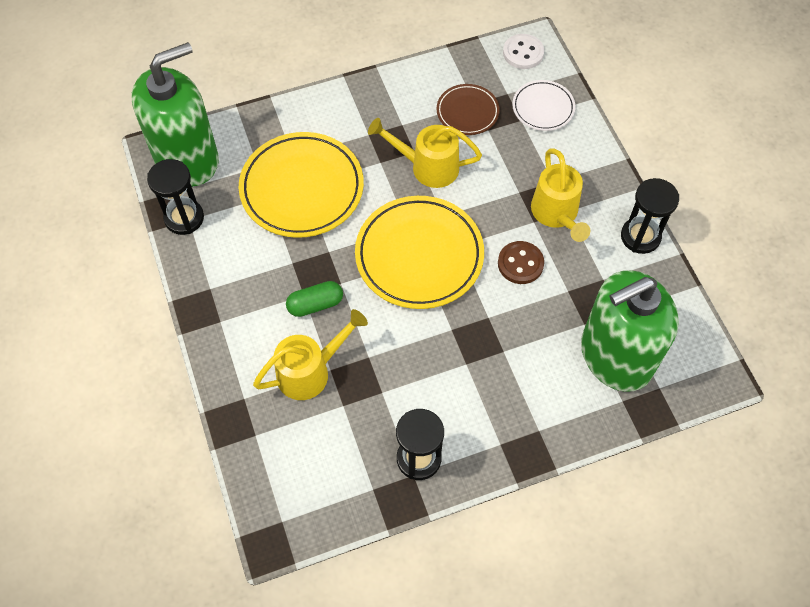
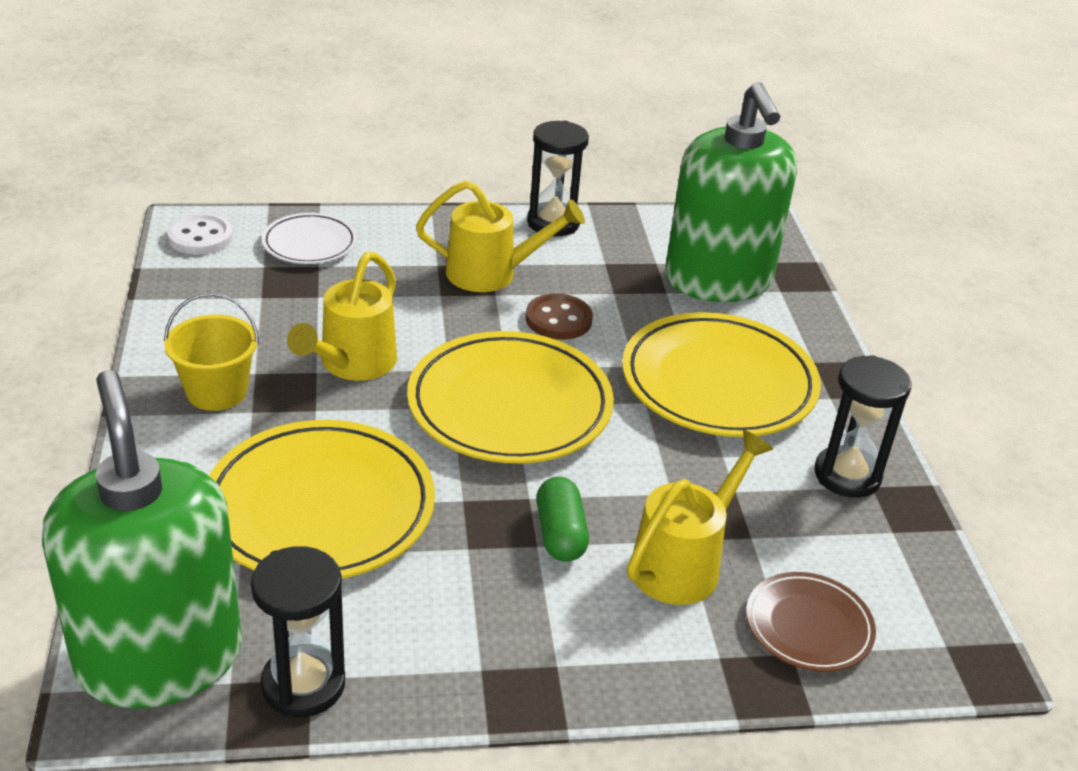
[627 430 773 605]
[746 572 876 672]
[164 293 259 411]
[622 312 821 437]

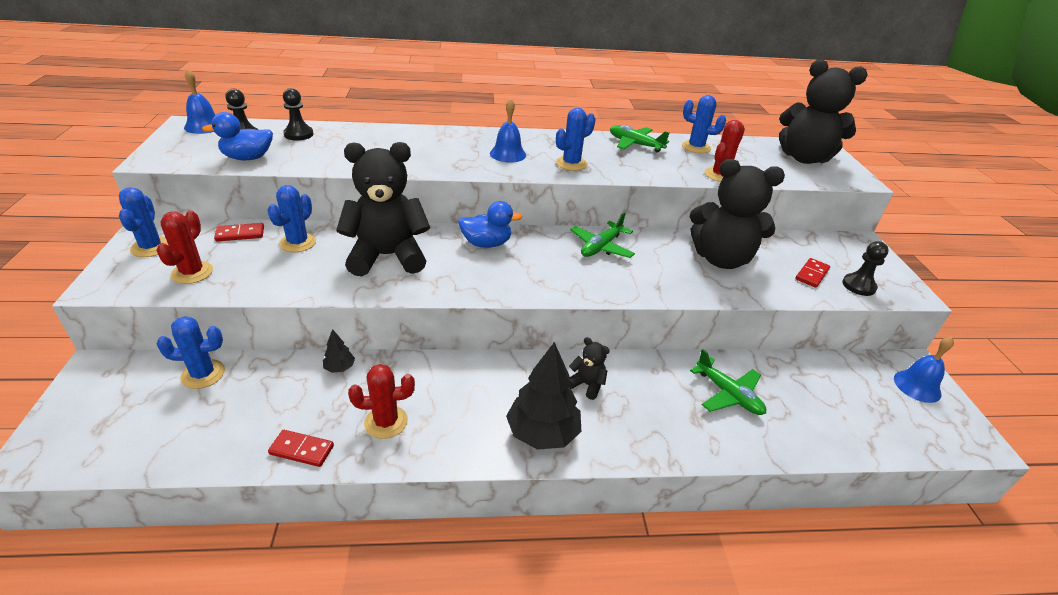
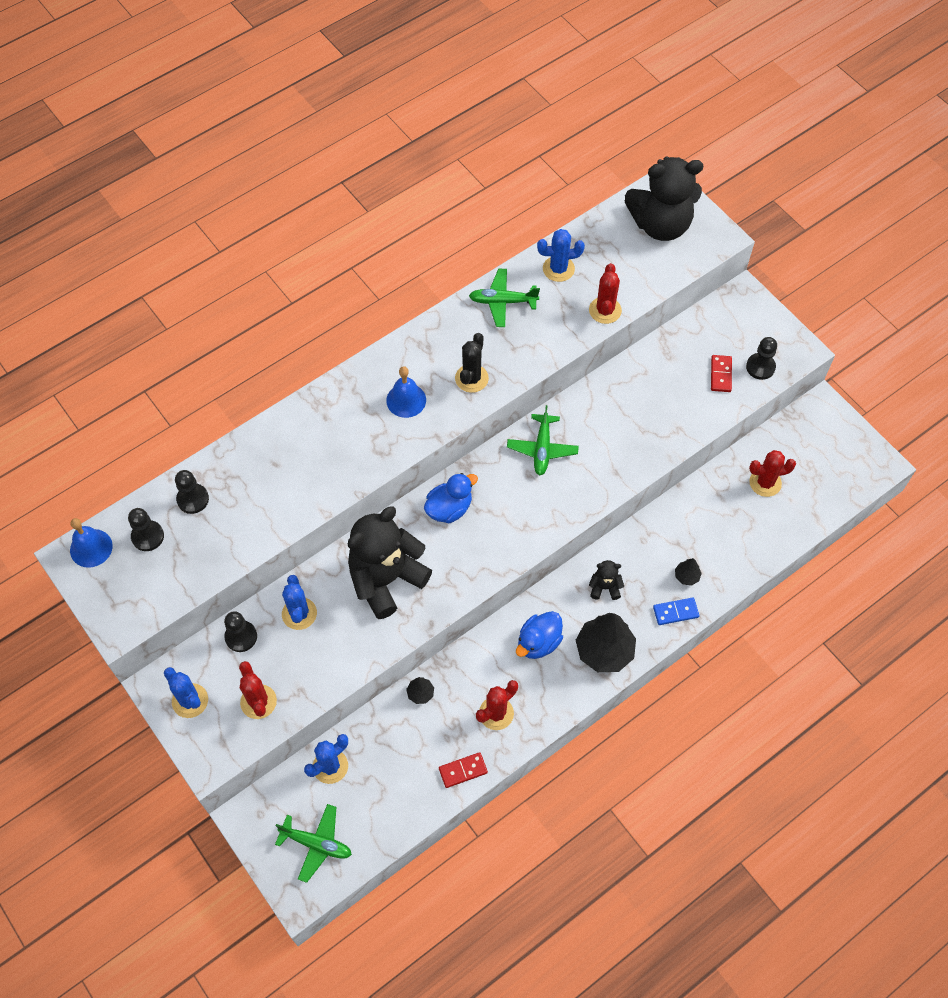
[516 611 563 659]
[224 611 257 652]
[455 333 489 393]
[689 159 785 269] (first image)
[275 804 352 883]
[894 337 954 403] (first image)
[653 597 699 625]
[675 558 702 586]
[749 450 796 497]

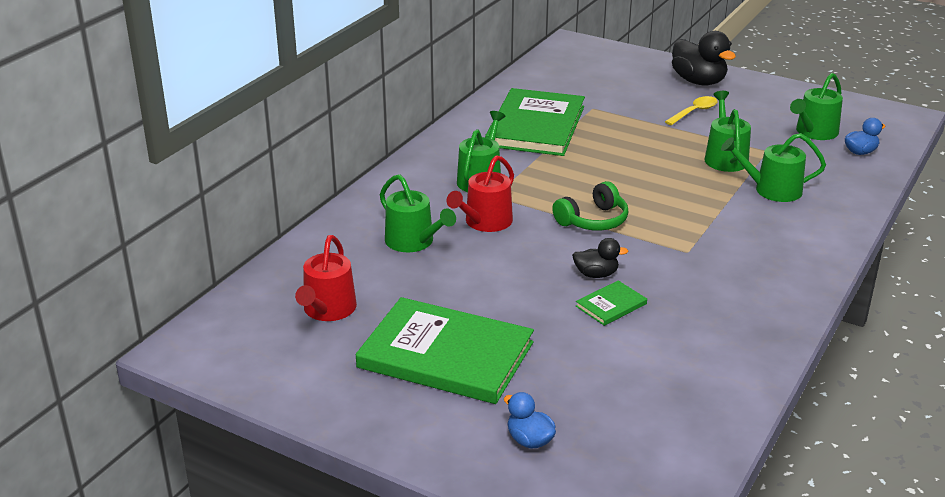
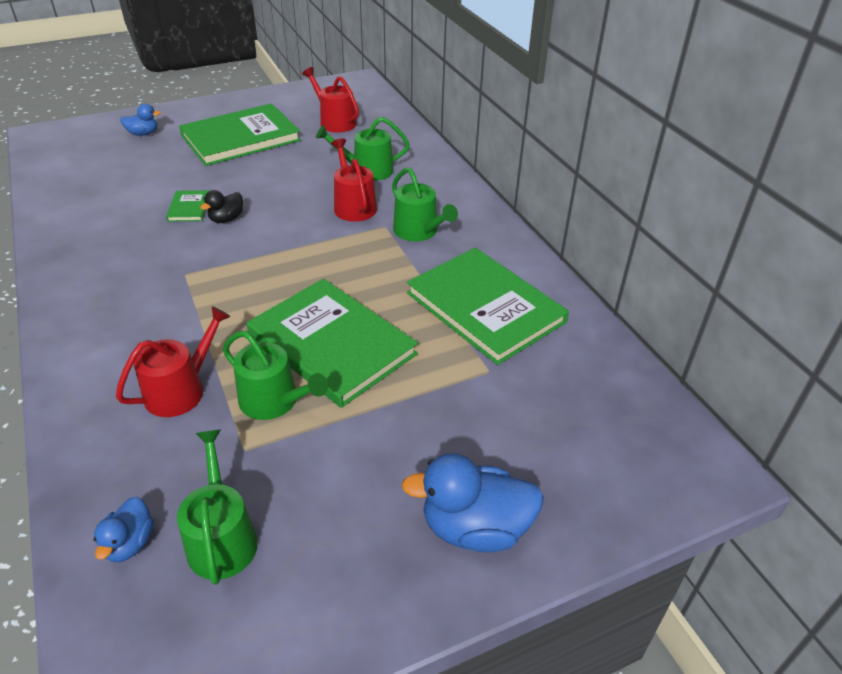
[552 181 628 231] (first image)
[665 96 718 125] (first image)
[402 453 544 552]
[116 306 231 417]
[247 279 418 408]

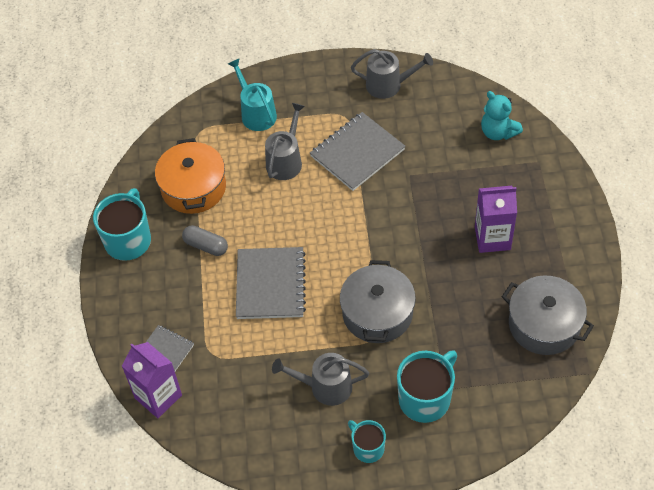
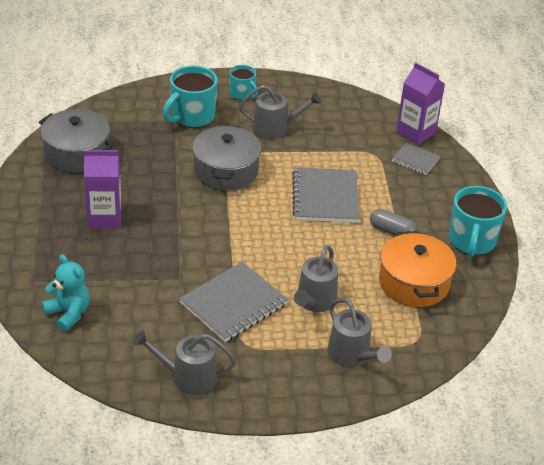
[327 298 392 367]

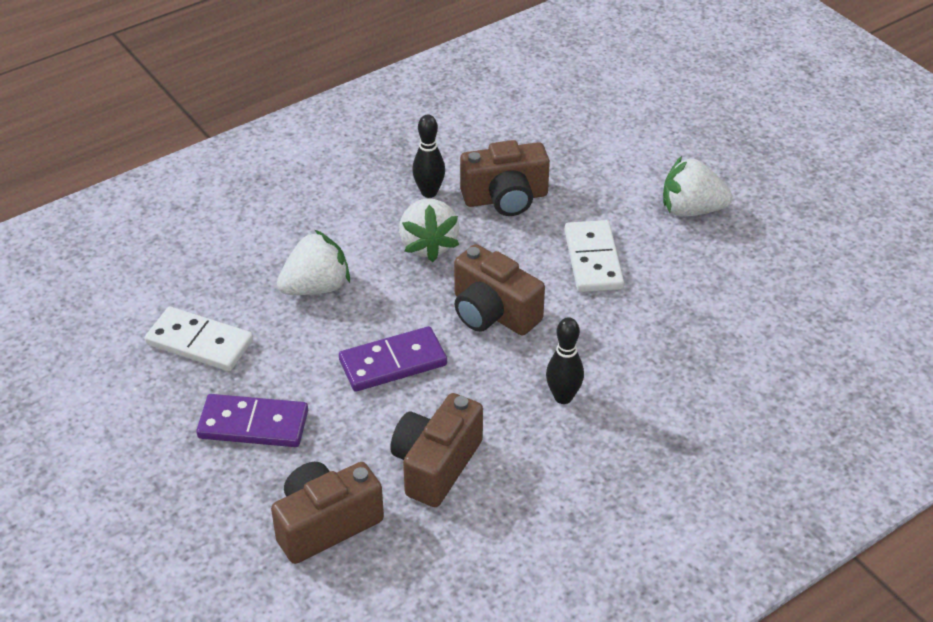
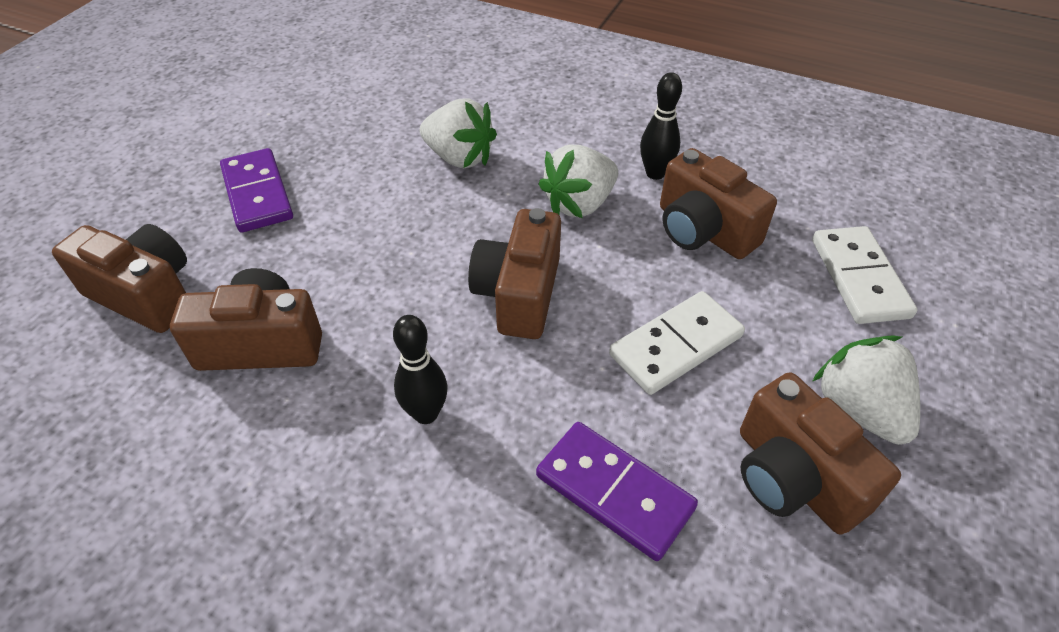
[812 226 918 324]
[536 422 698 561]
[740 372 901 535]

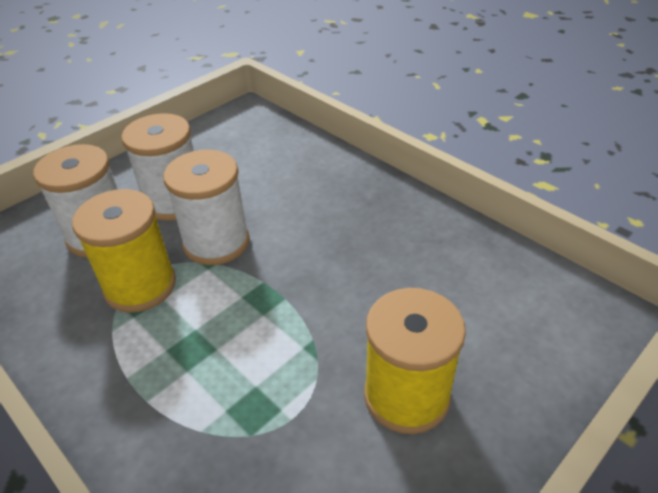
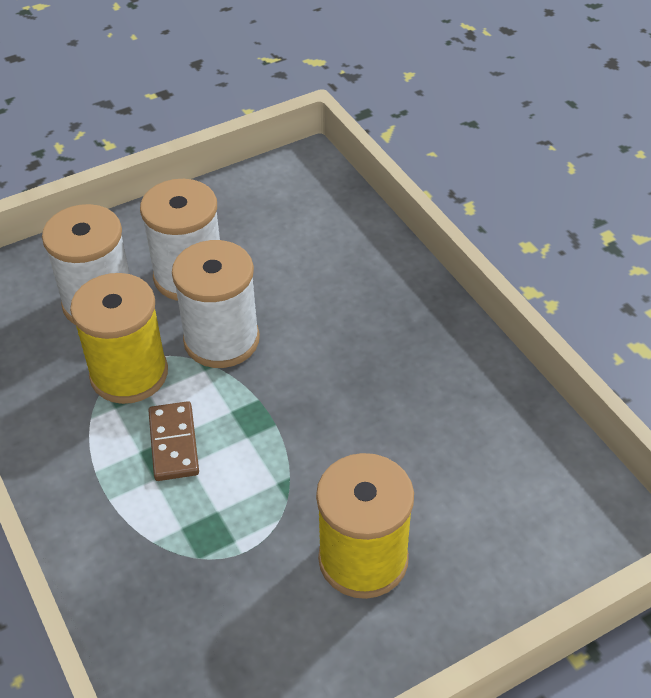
[148 401 199 481]

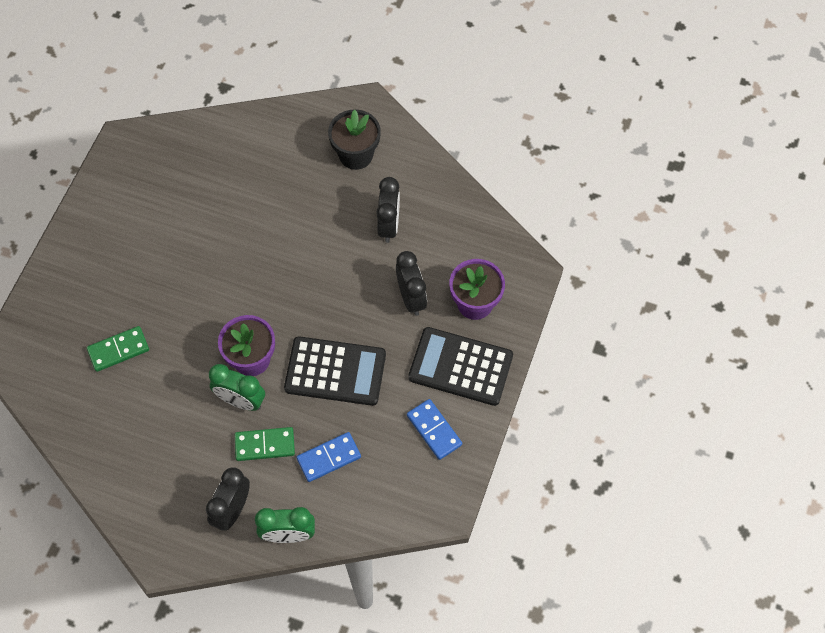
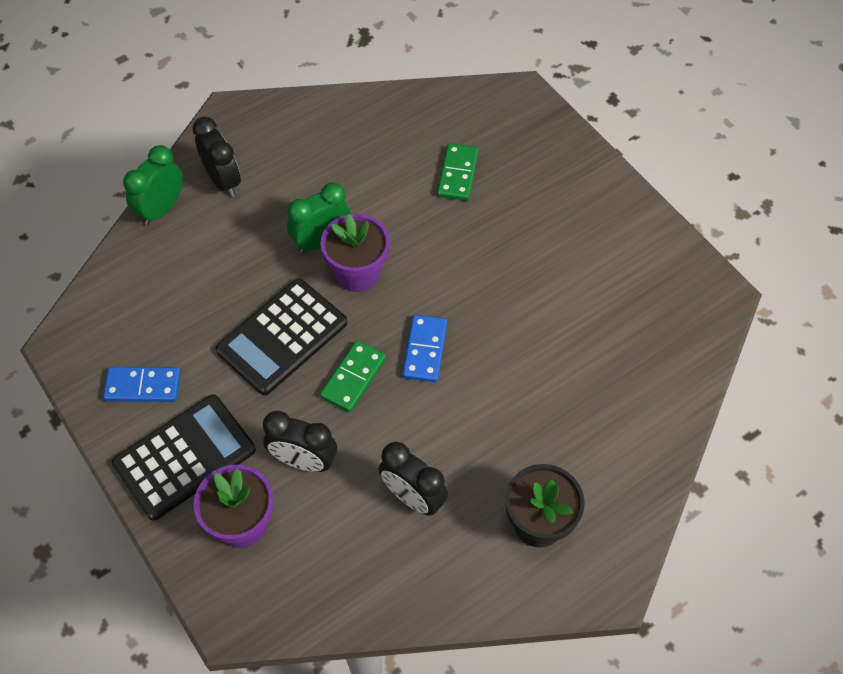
[320 340 386 413]
[402 314 447 382]

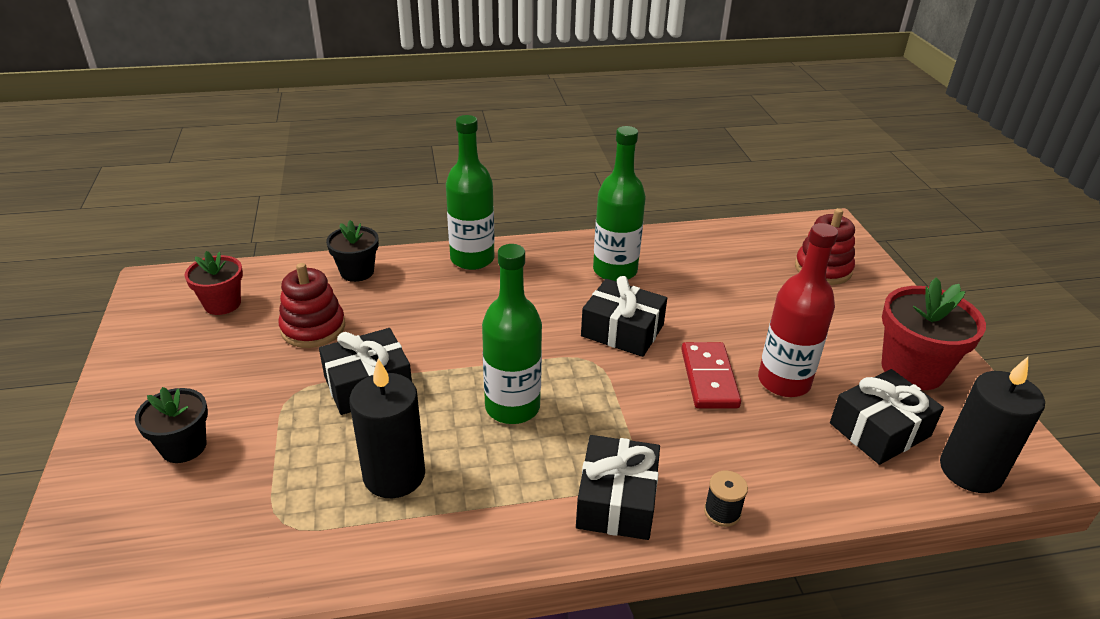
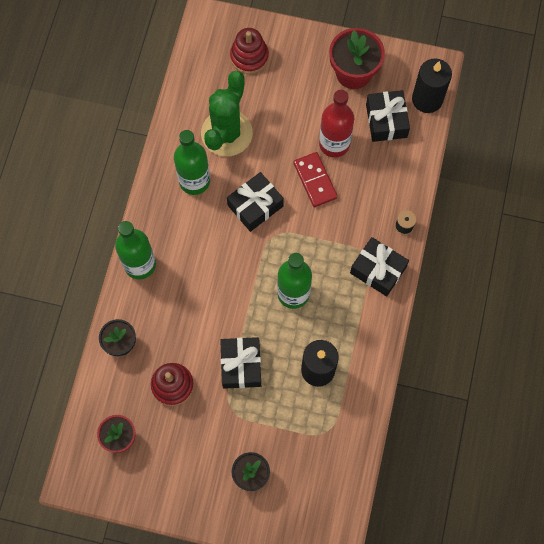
[293 152 338 207]
[201 71 253 156]

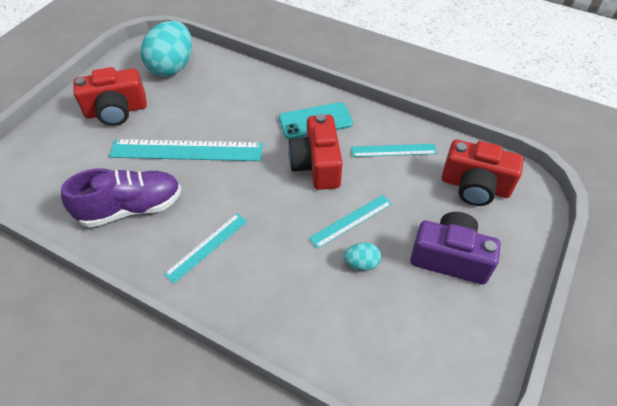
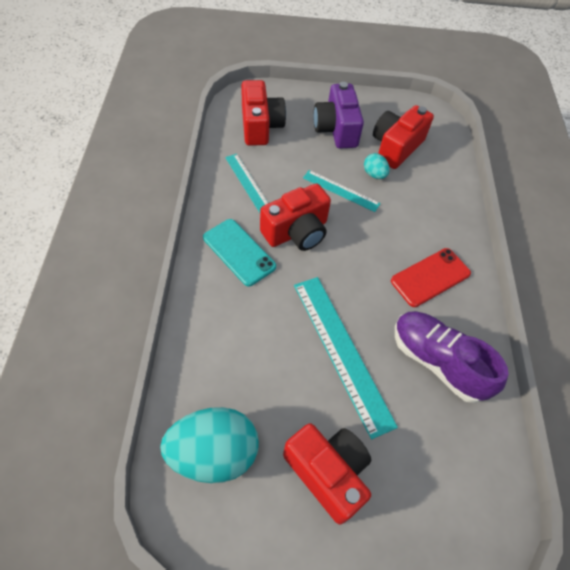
[391 248 471 307]
[373 105 434 169]

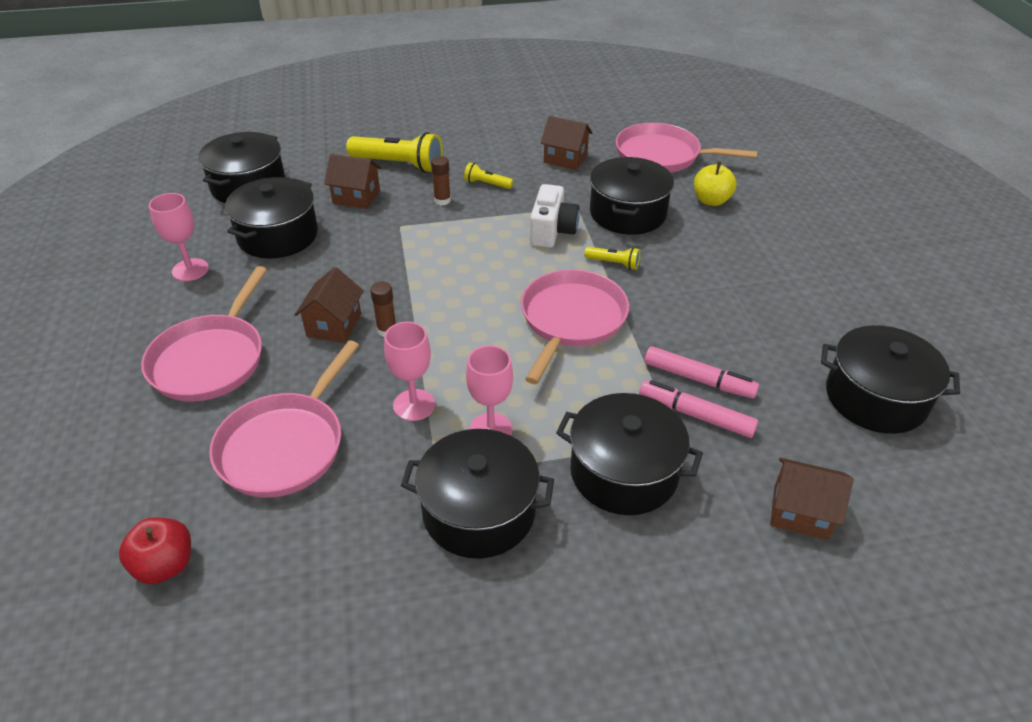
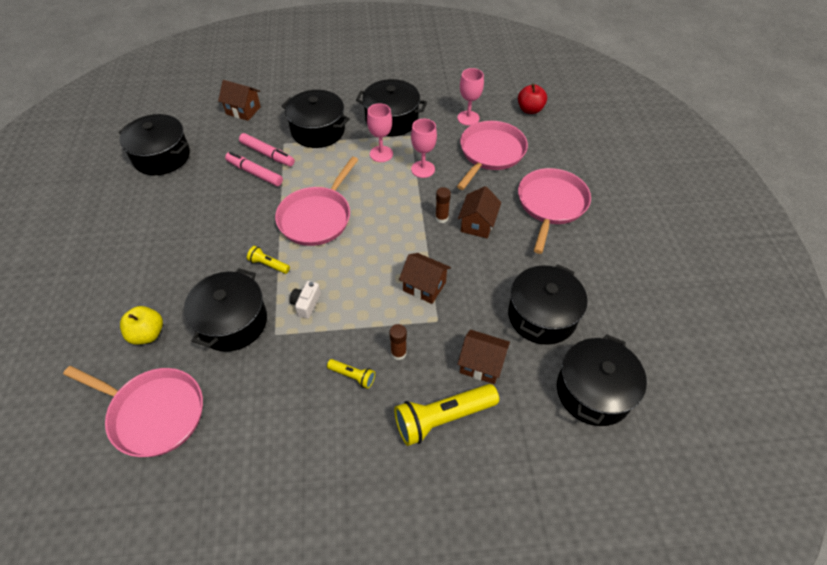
[457 68 484 126]
[394 384 499 446]
[290 281 321 319]
[399 253 451 304]

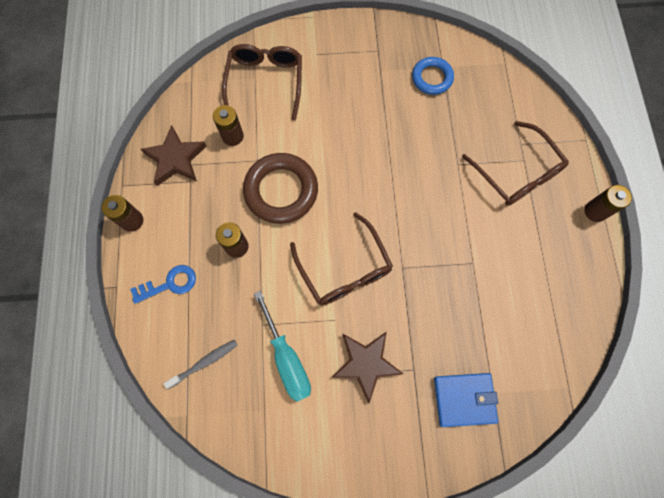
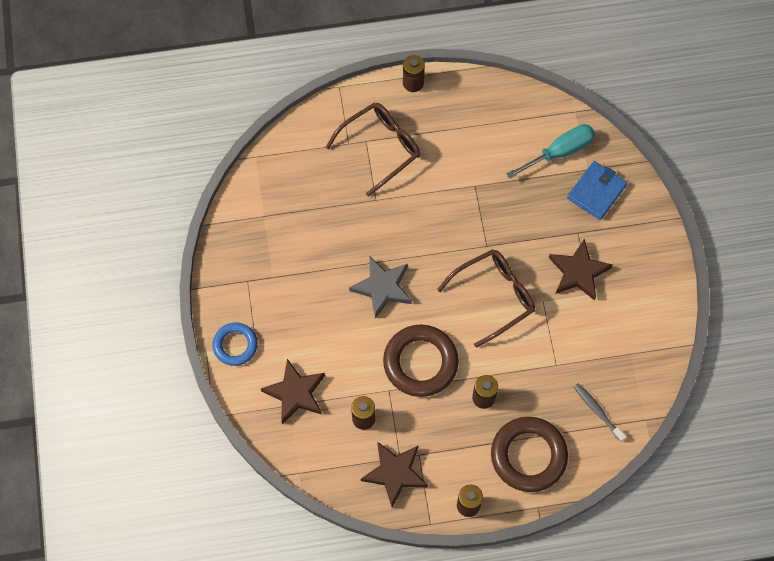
[491 417 568 492]
[261 359 325 424]
[506 124 595 179]
[212 322 258 366]
[567 161 627 220]
[349 256 412 319]

